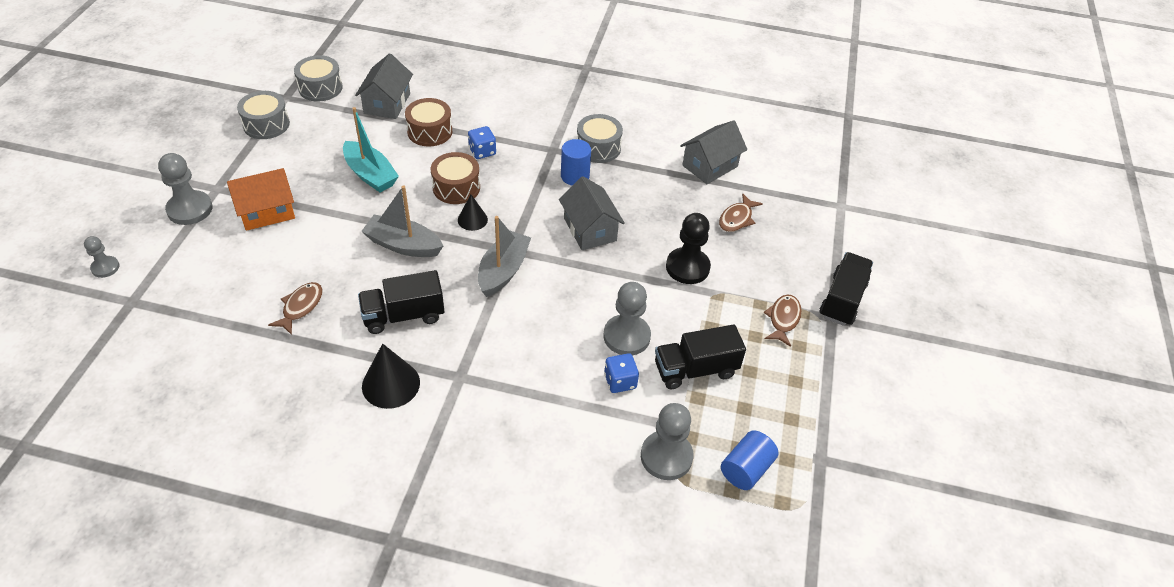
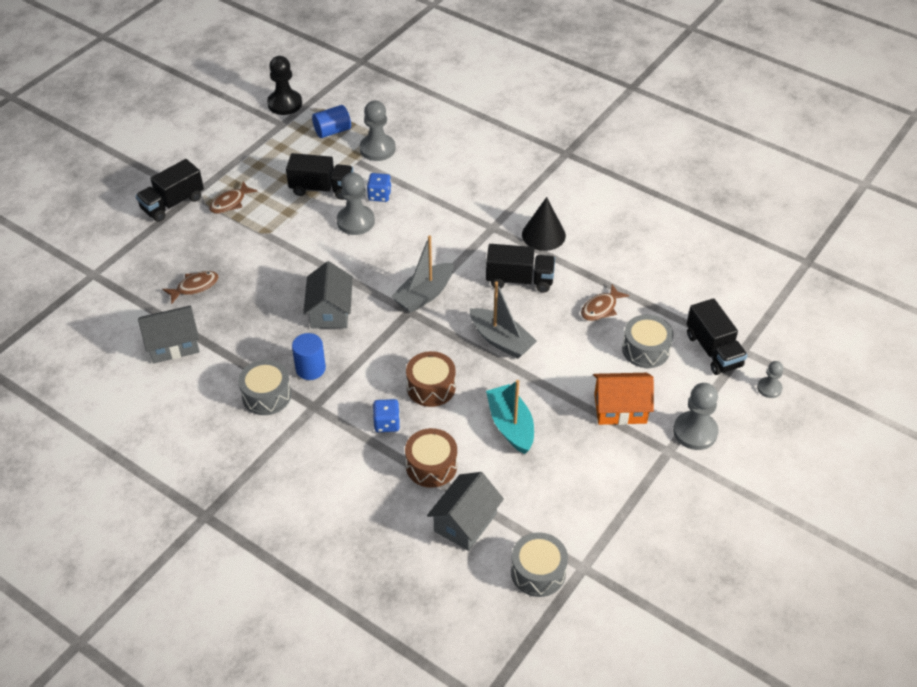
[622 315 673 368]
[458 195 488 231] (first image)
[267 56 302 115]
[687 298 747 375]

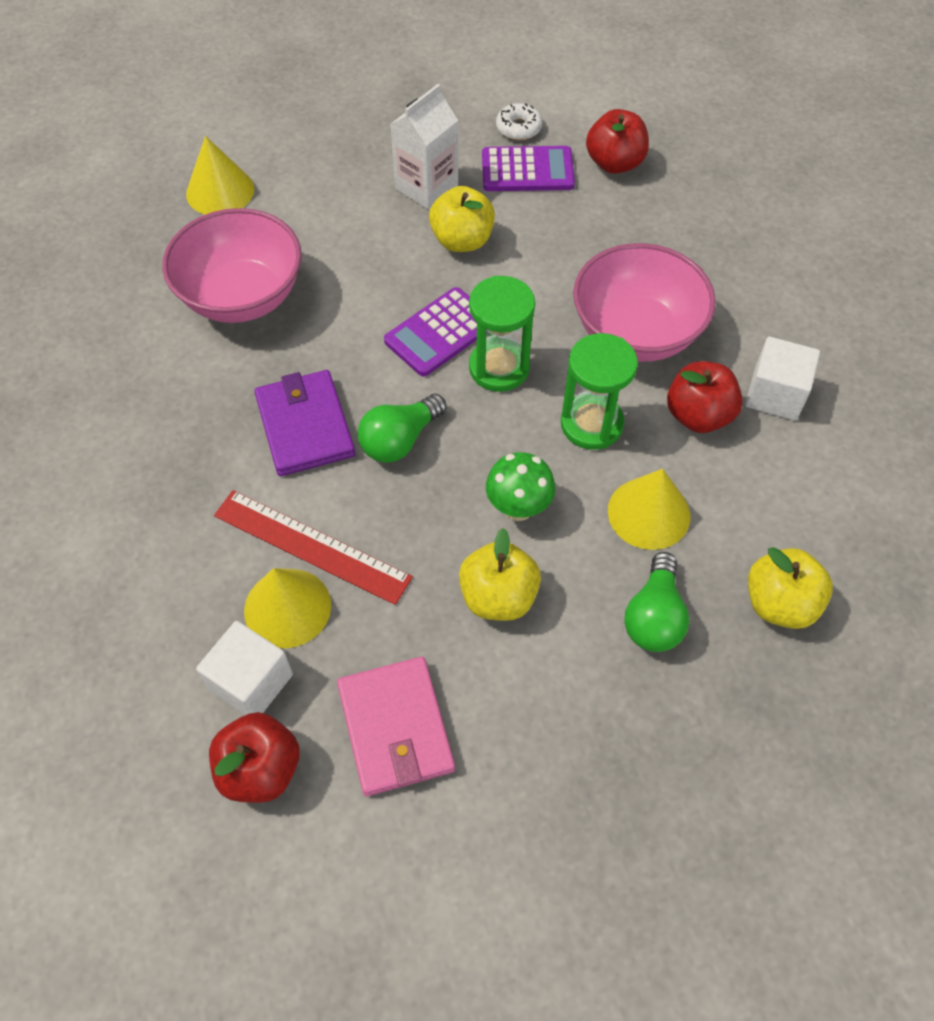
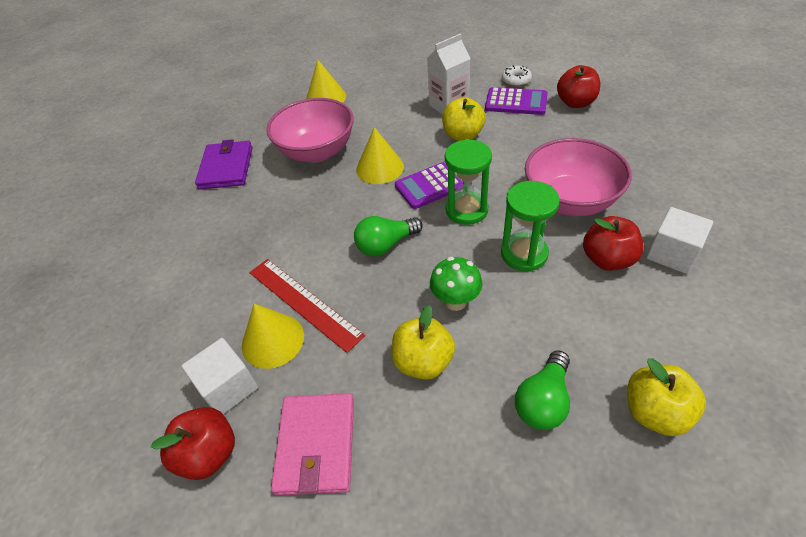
[195 139 252 190]
[356 127 404 184]

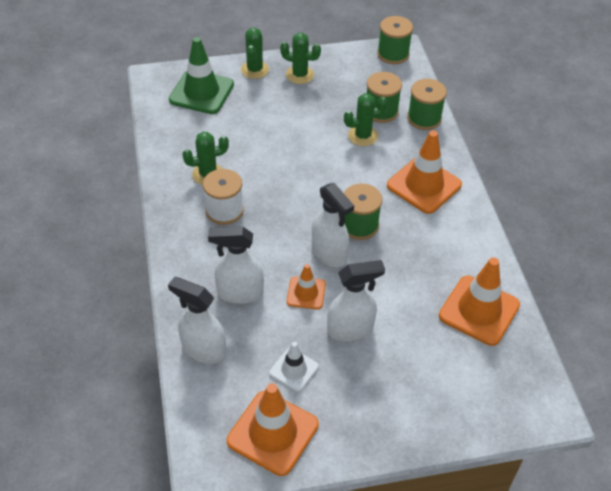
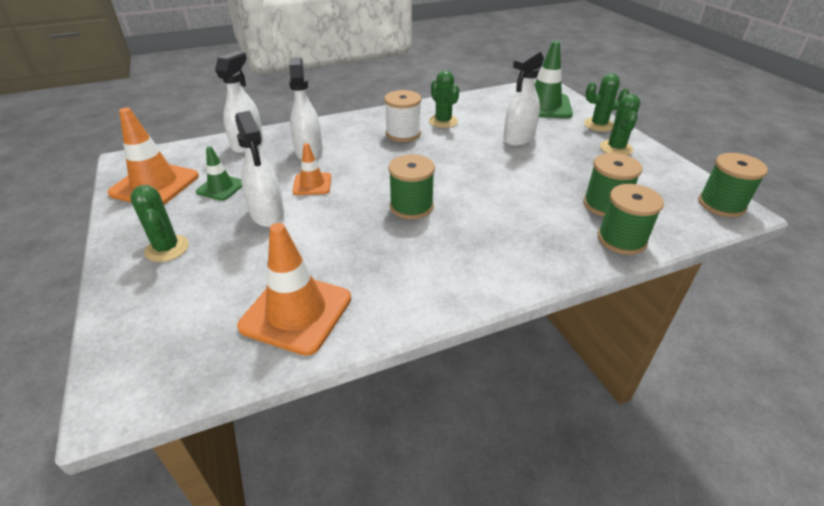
[196 146 242 201]
[503 49 544 146]
[130 185 189 262]
[387 130 462 214] (first image)

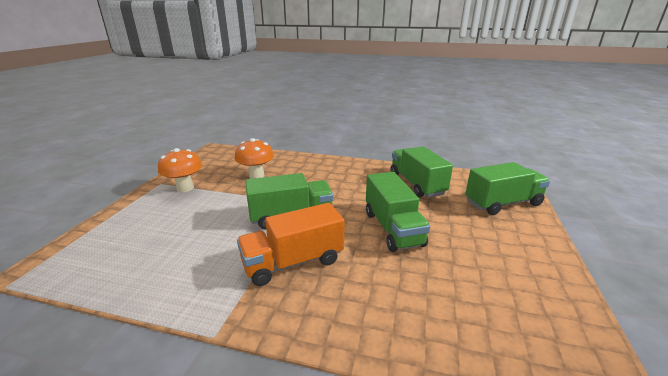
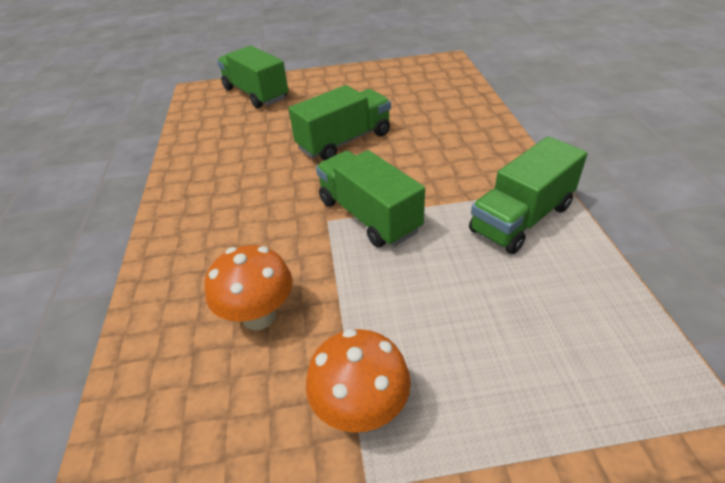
[237 203 345 286] (first image)
[469 136 588 254]

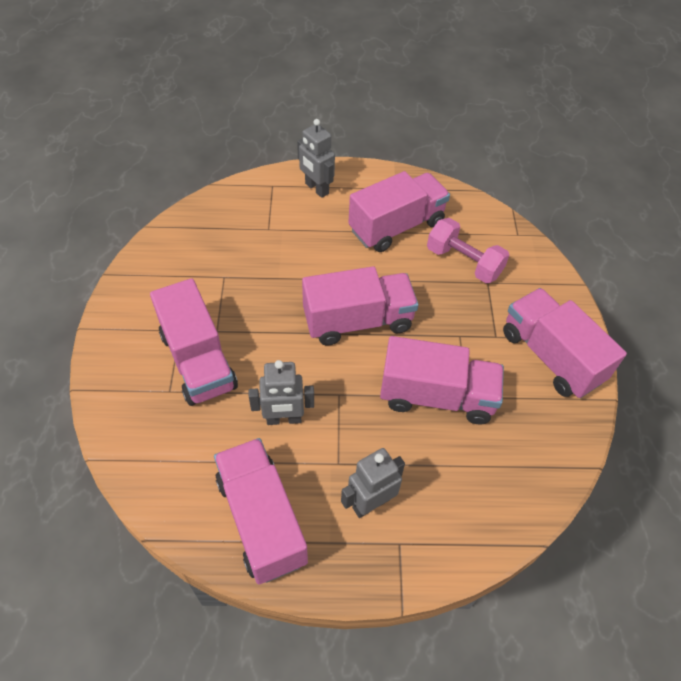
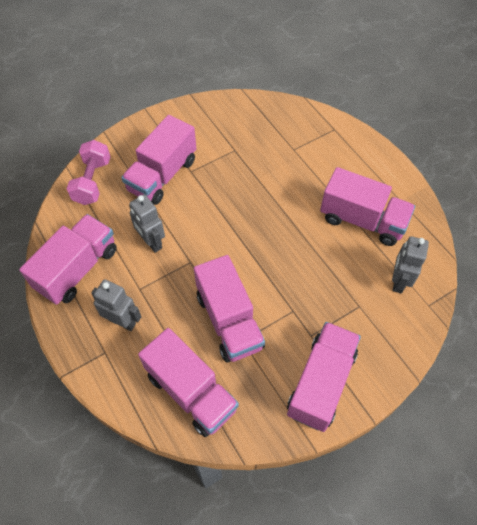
[392 236 429 293]
[138 328 239 437]
[67 140 110 205]

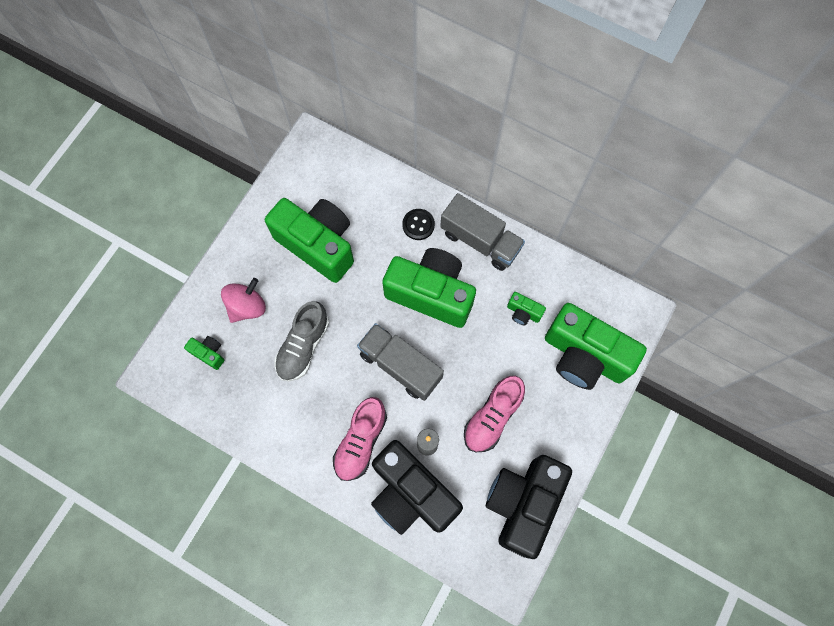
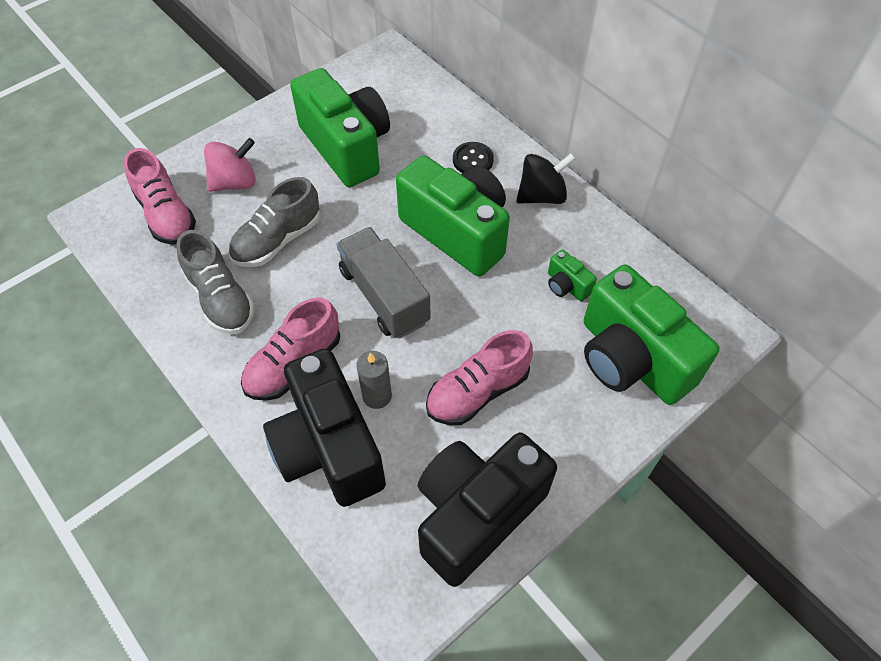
[124 148 196 245]
[516 153 576 204]
[176 230 255 334]

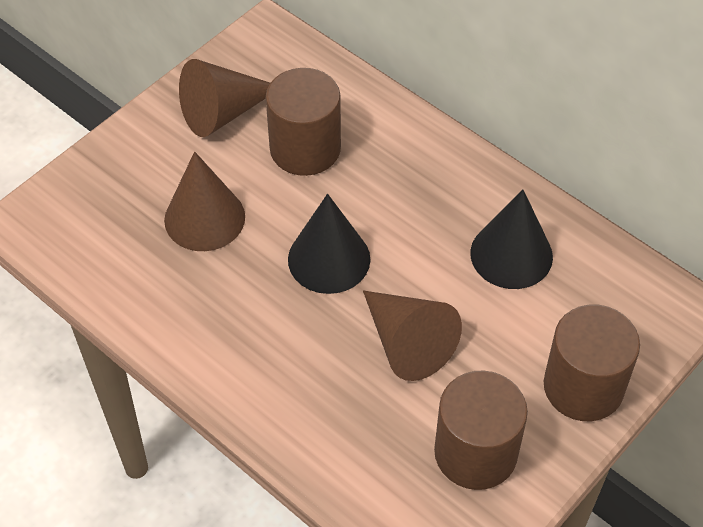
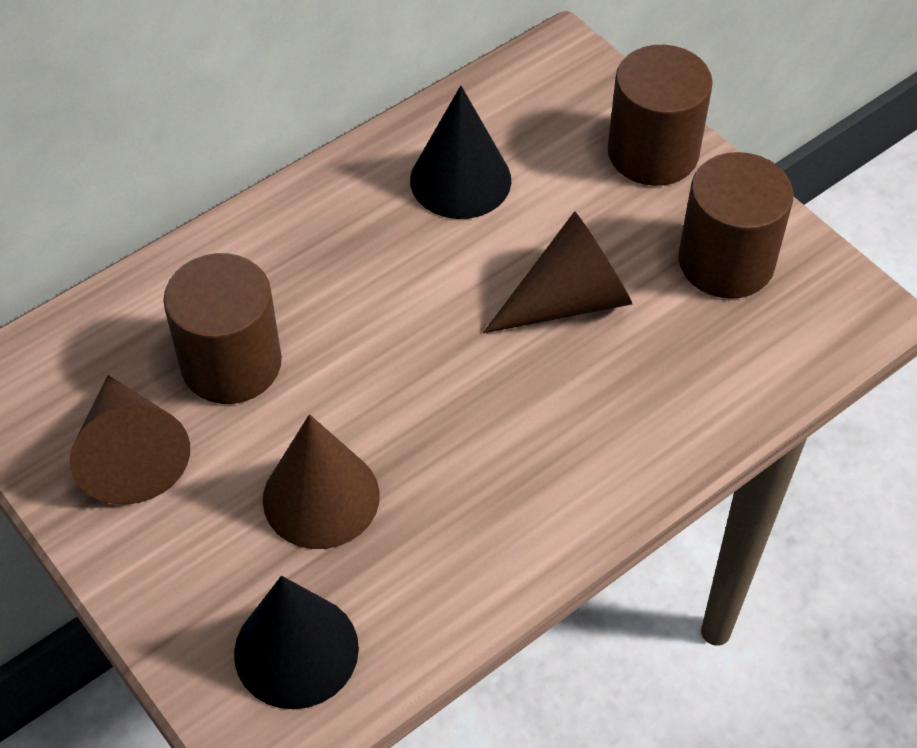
[234 576 359 709]

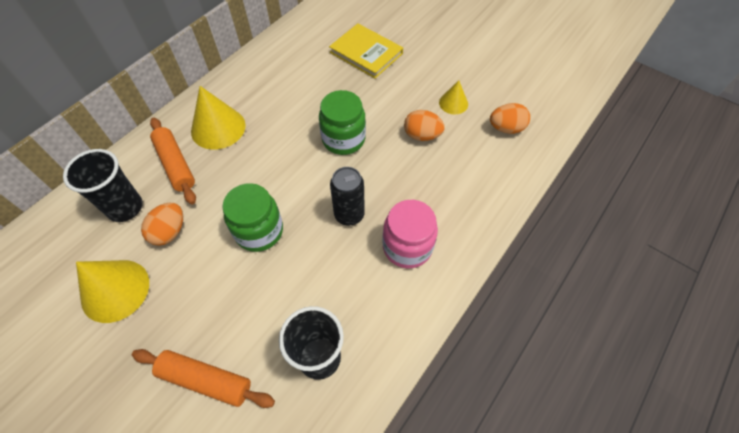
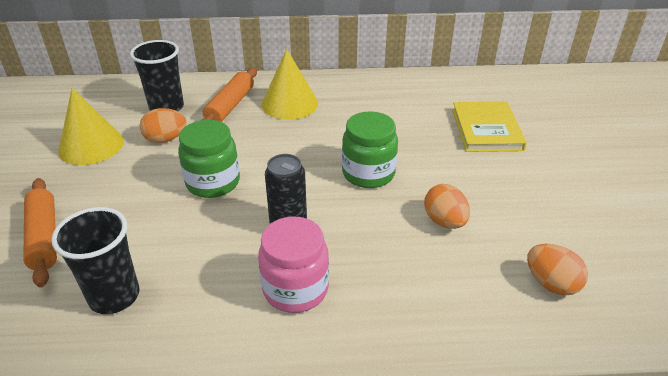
[439 80 468 114] (first image)

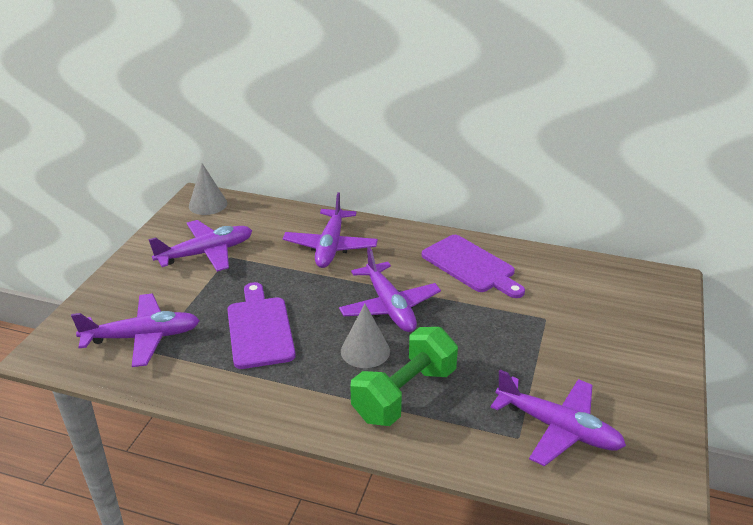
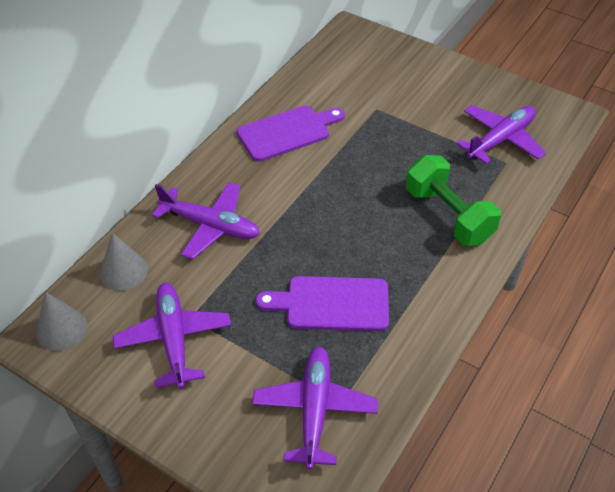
[339 247 441 332] (first image)
[100 233 148 291]

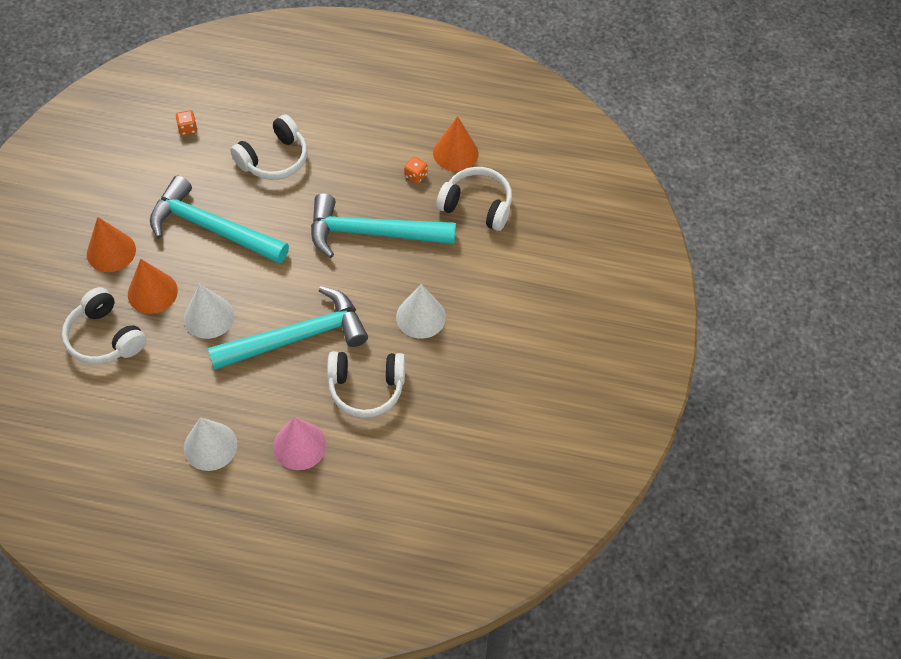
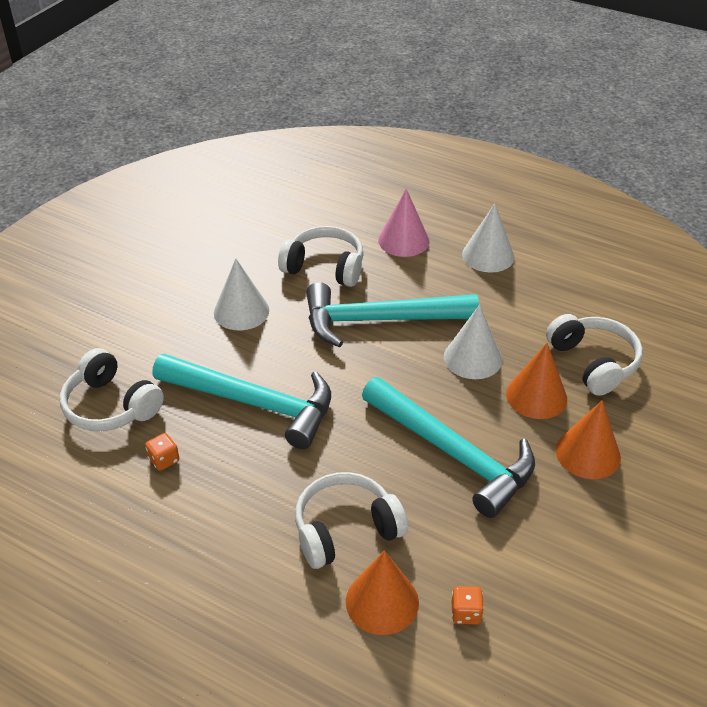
[346 550 419 635]

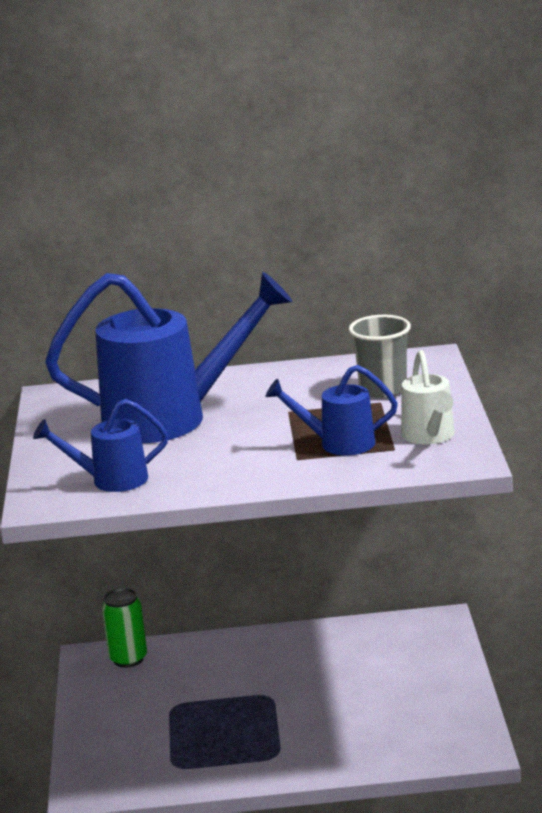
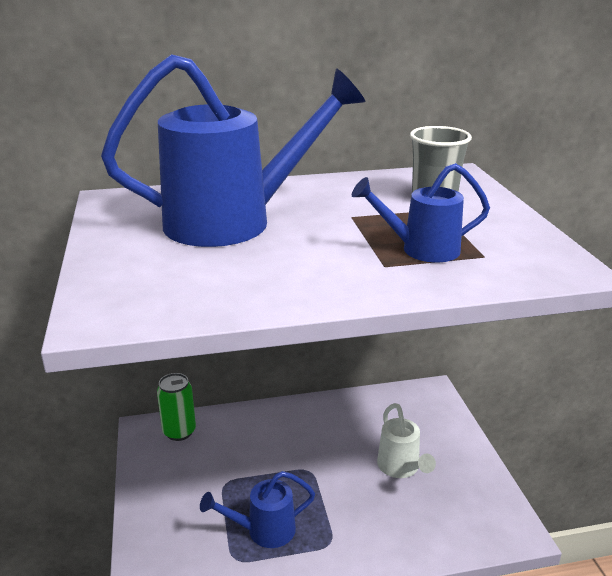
[200 471 315 548]
[377 403 436 478]

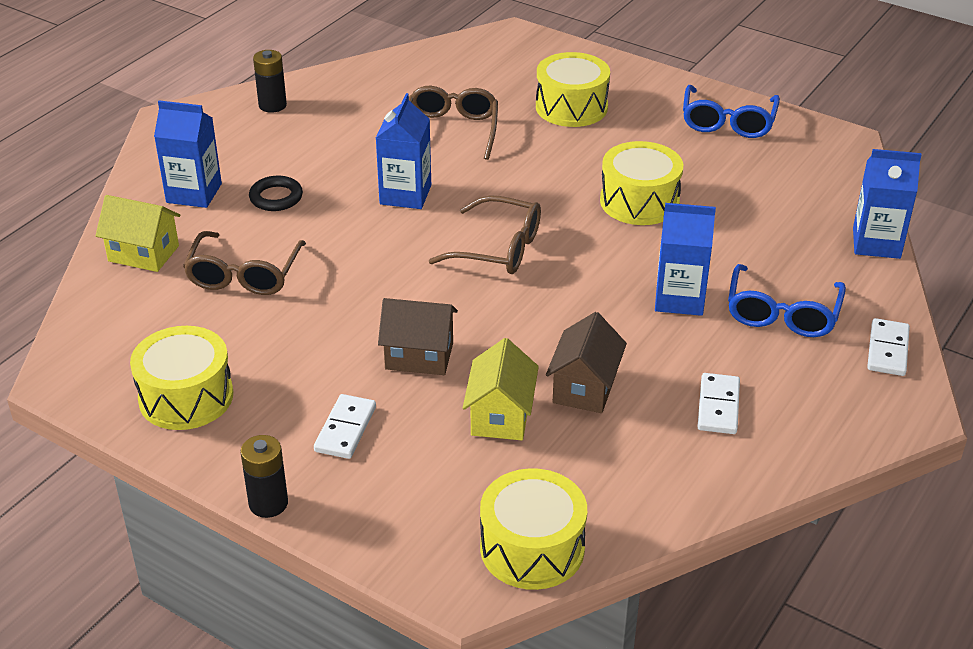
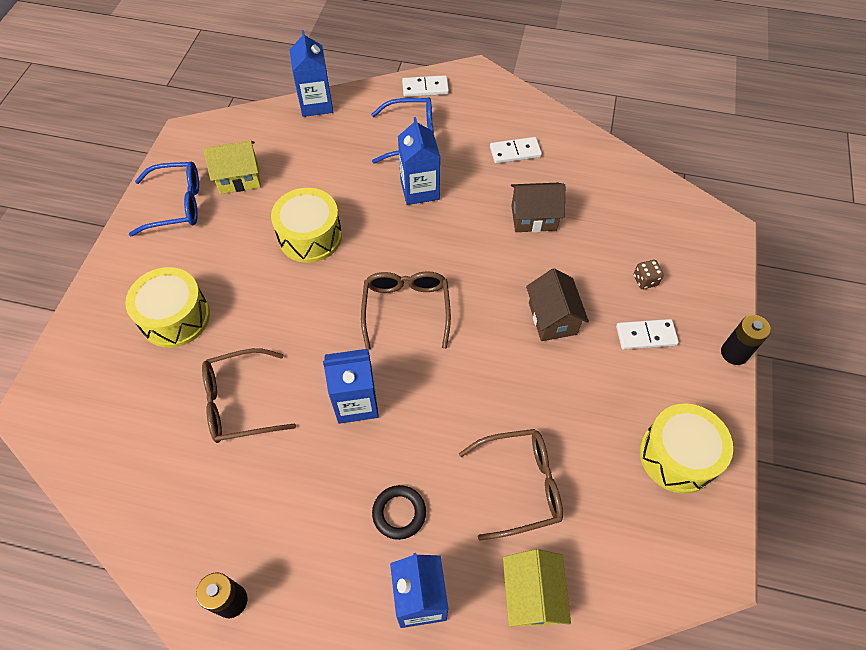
[203 141 261 194]
[480 468 587 590] (first image)
[633 260 664 289]

